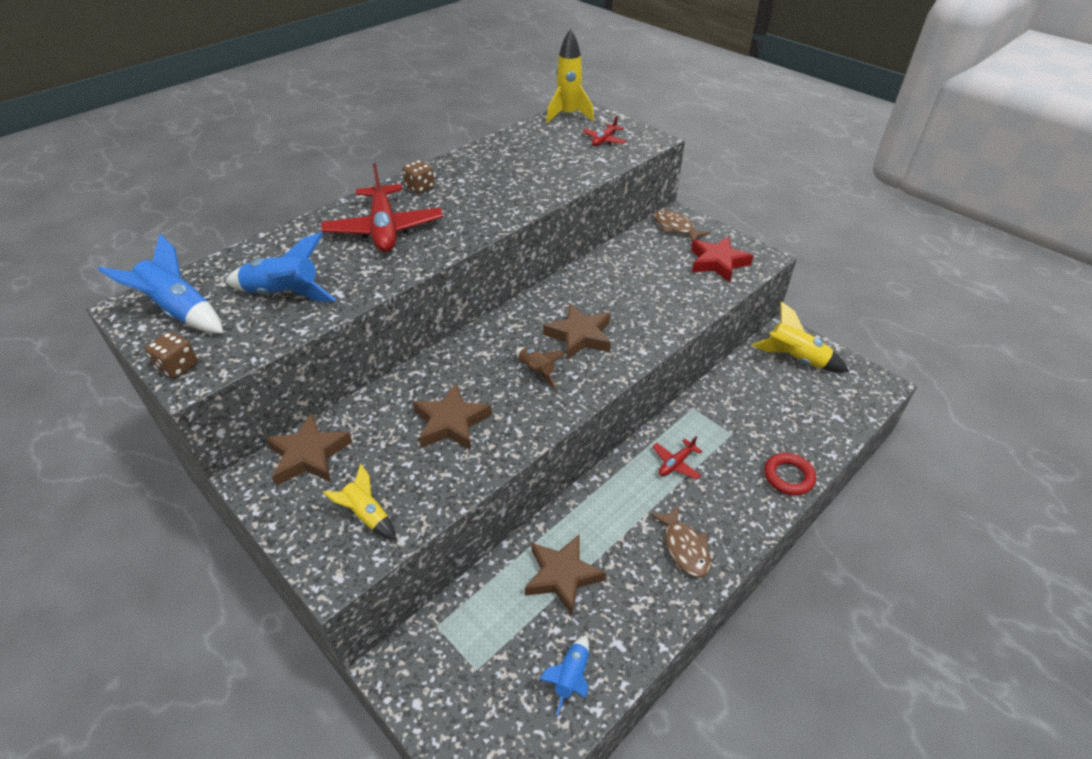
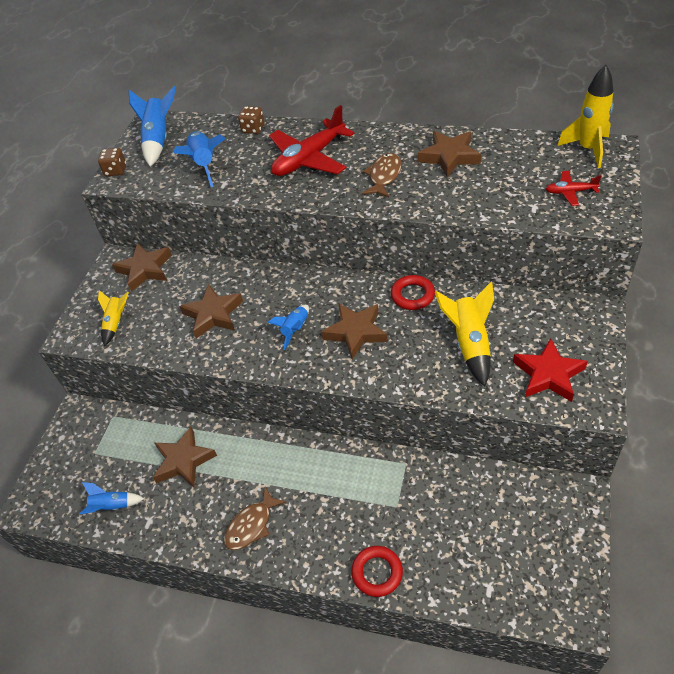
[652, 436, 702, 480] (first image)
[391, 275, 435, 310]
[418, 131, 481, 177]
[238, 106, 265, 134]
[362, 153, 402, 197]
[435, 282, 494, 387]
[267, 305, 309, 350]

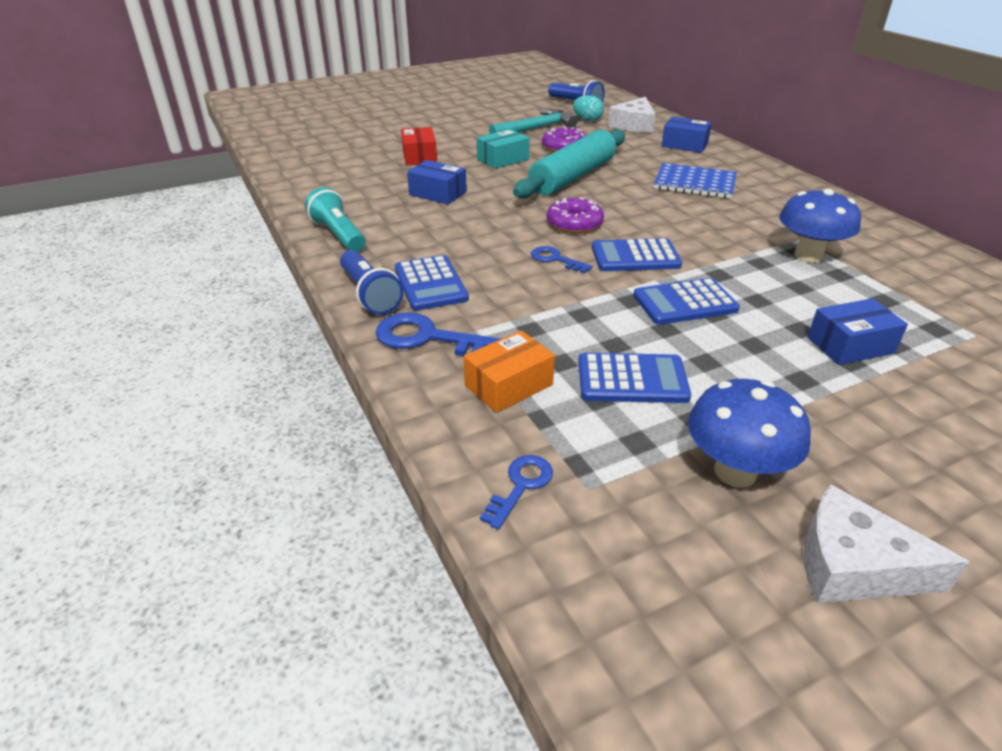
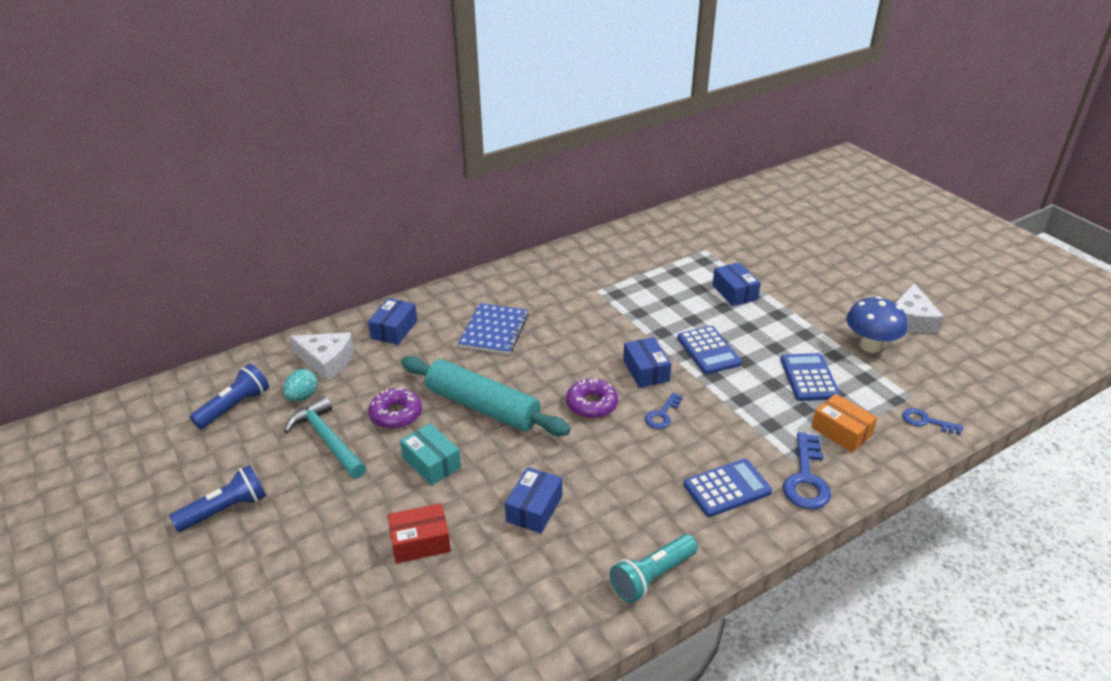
[779, 189, 861, 263] (first image)
[170, 465, 266, 532]
[623, 337, 671, 388]

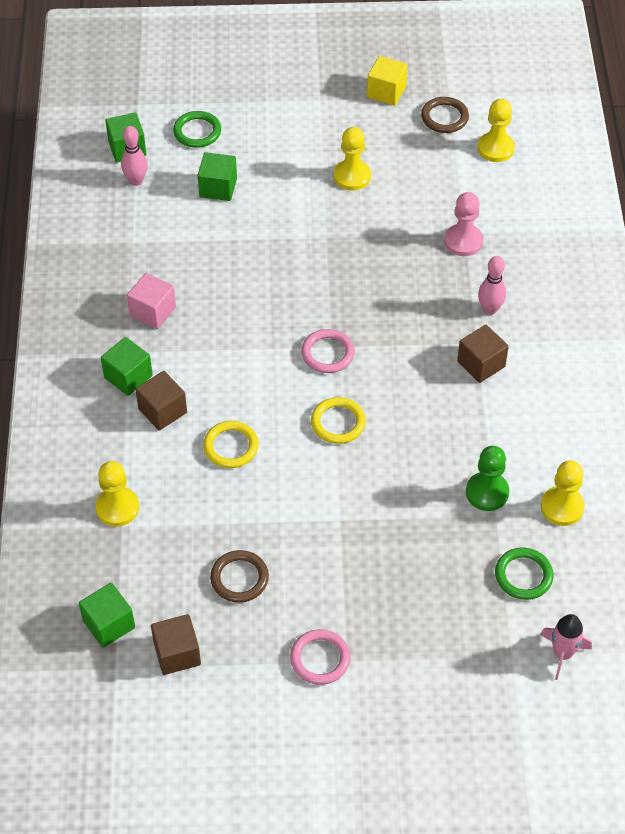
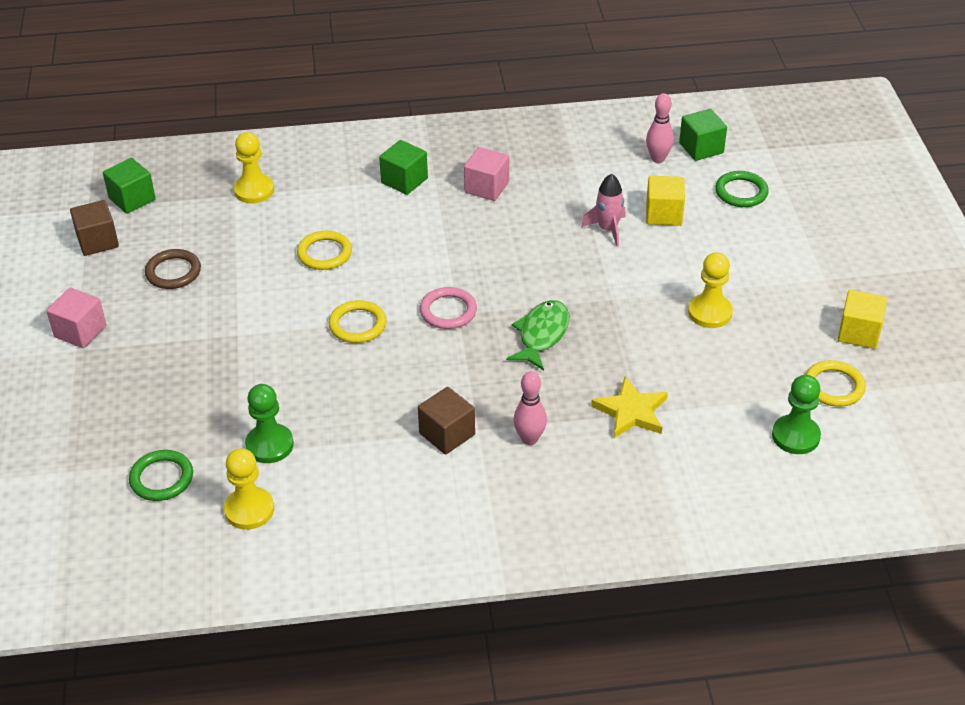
[135, 371, 187, 430] (first image)
[506, 300, 569, 370]
[581, 173, 626, 247]
[46, 288, 106, 348]
[591, 377, 668, 438]
[646, 176, 685, 226]
[806, 360, 866, 407]
[772, 375, 821, 454]

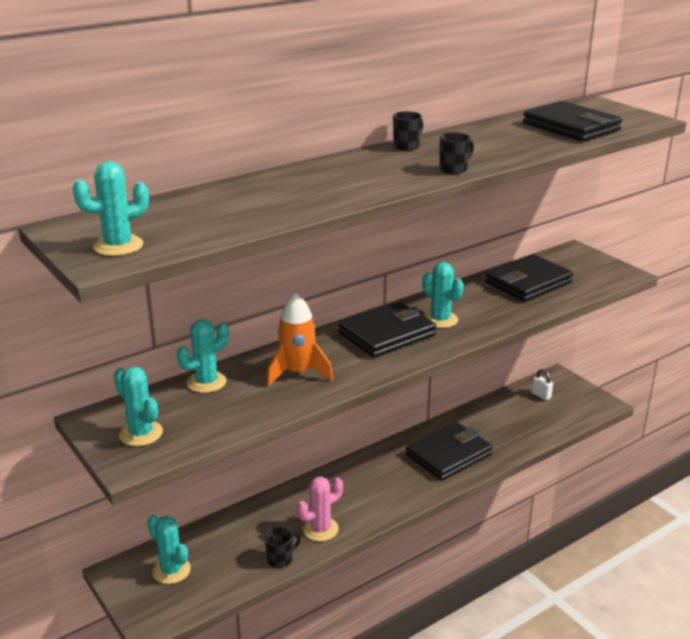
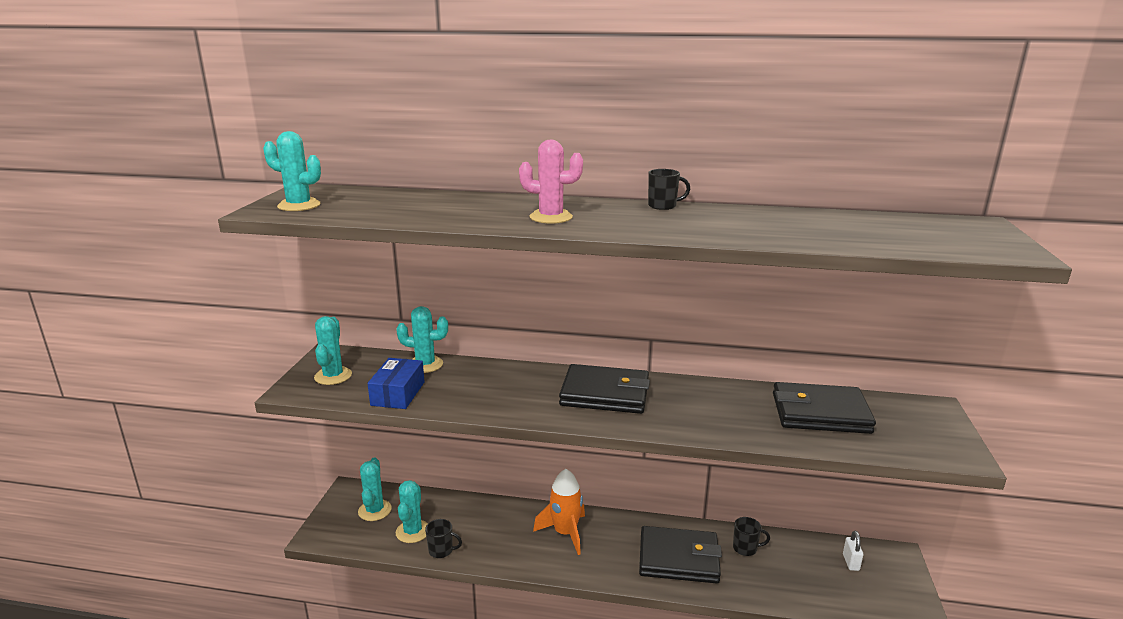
[523, 101, 622, 142] (first image)
[367, 358, 424, 409]
[533, 469, 585, 555]
[519, 140, 583, 224]
[395, 480, 428, 543]
[733, 517, 770, 556]

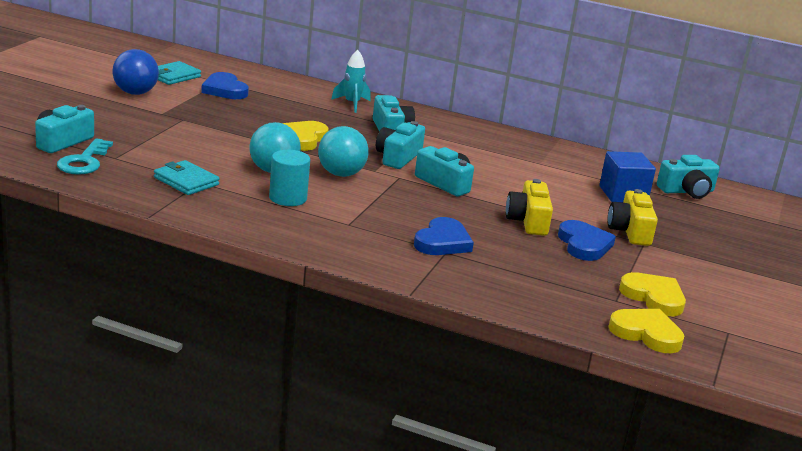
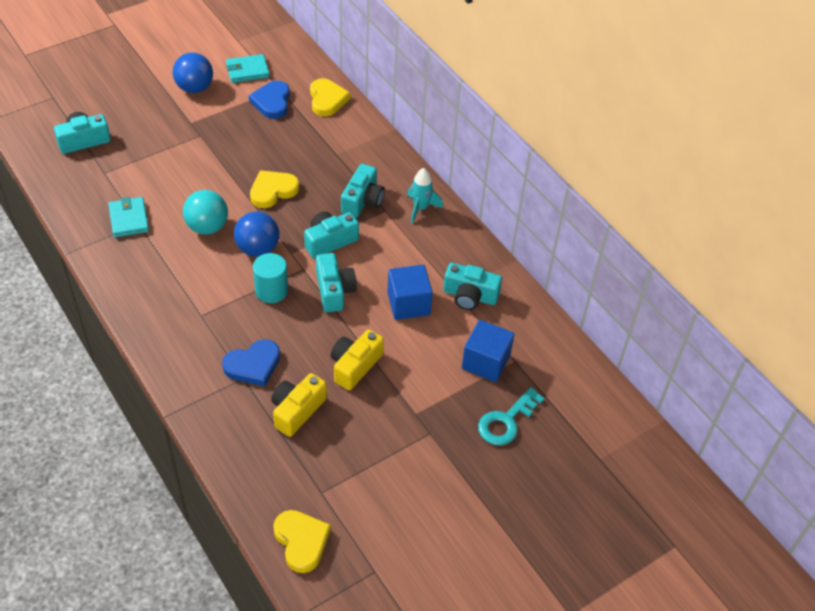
[558, 220, 616, 261] (first image)
[387, 265, 433, 320]
[478, 387, 544, 445]
[253, 253, 288, 303]
[407, 168, 443, 224]
[271, 373, 327, 437]
[310, 78, 350, 116]
[443, 263, 502, 310]
[234, 212, 279, 257]

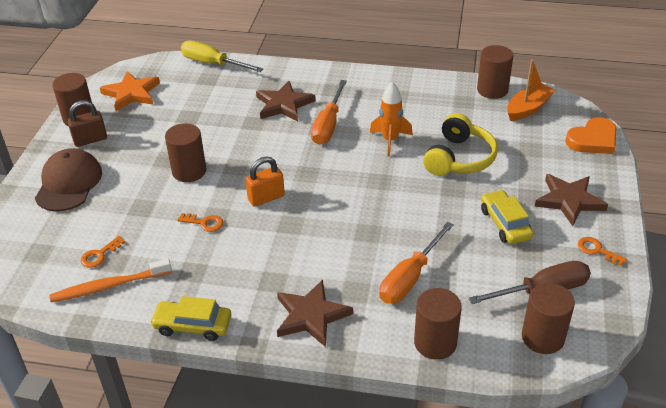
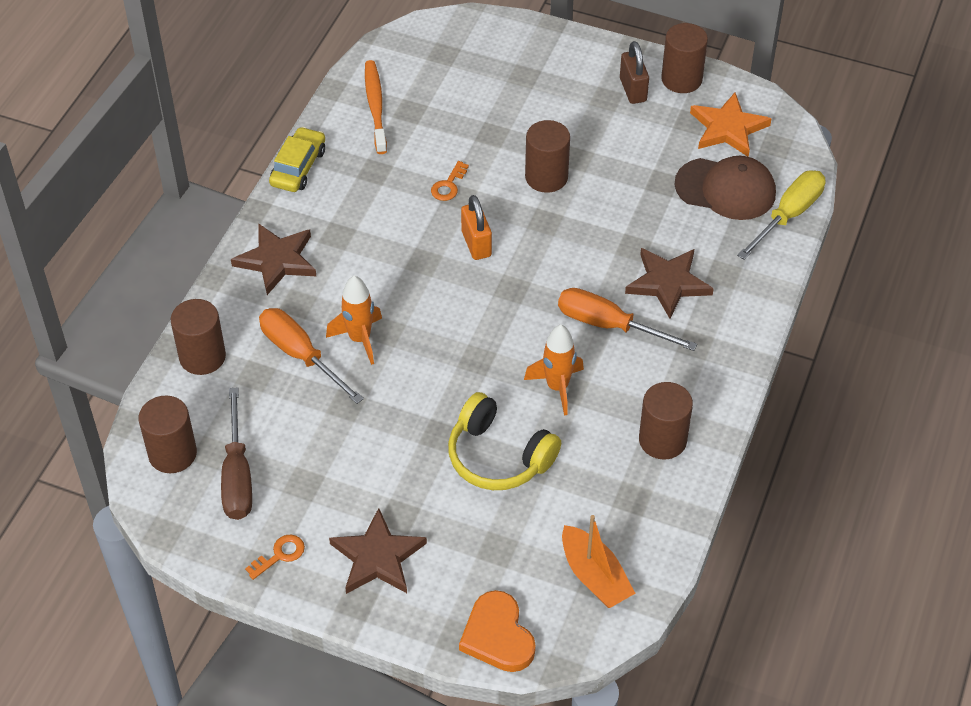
[81, 236, 125, 268] (first image)
[481, 190, 534, 244] (first image)
[326, 276, 382, 365]
[674, 156, 776, 220]
[639, 382, 693, 460]

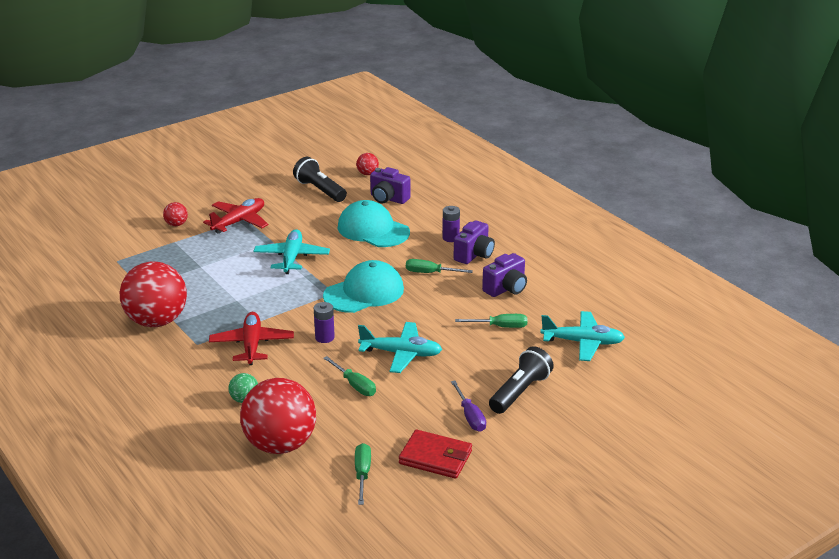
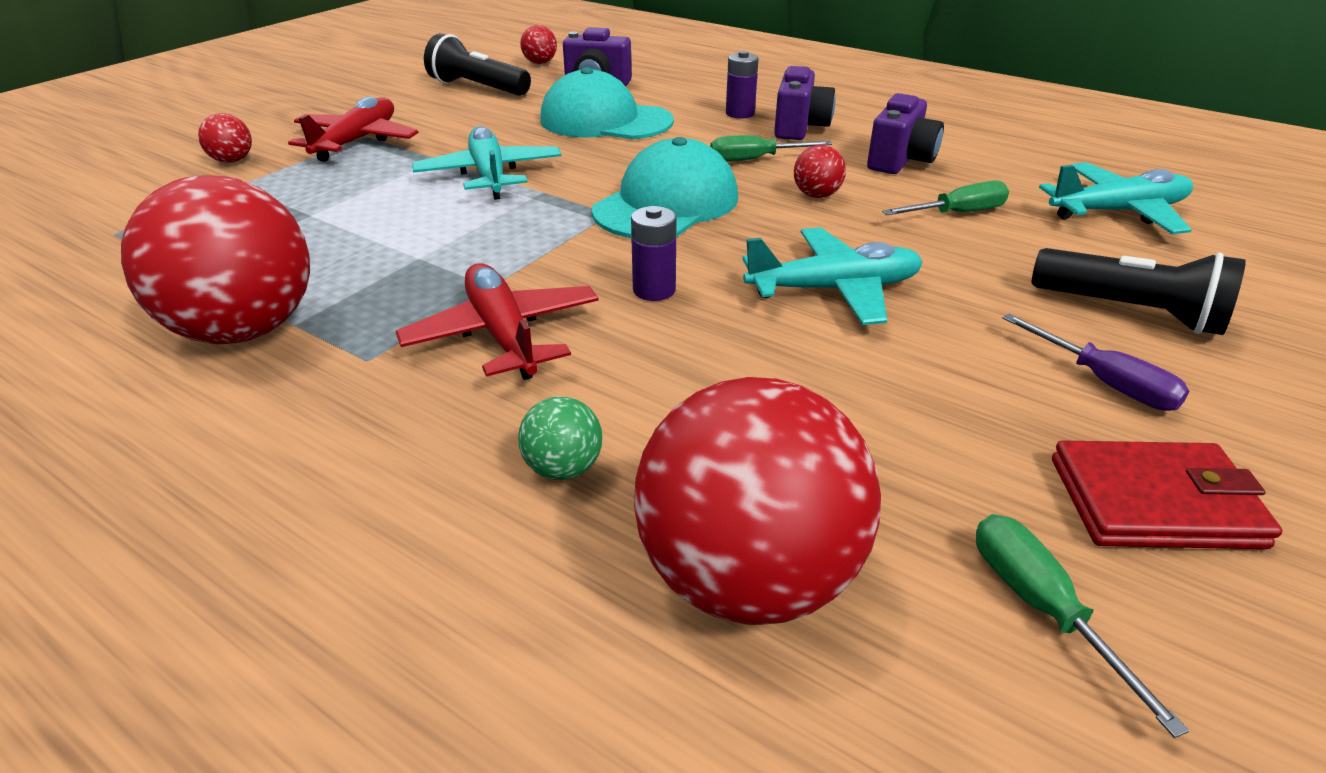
[323, 356, 376, 396] (first image)
[794, 145, 846, 198]
[1032, 248, 1246, 335]

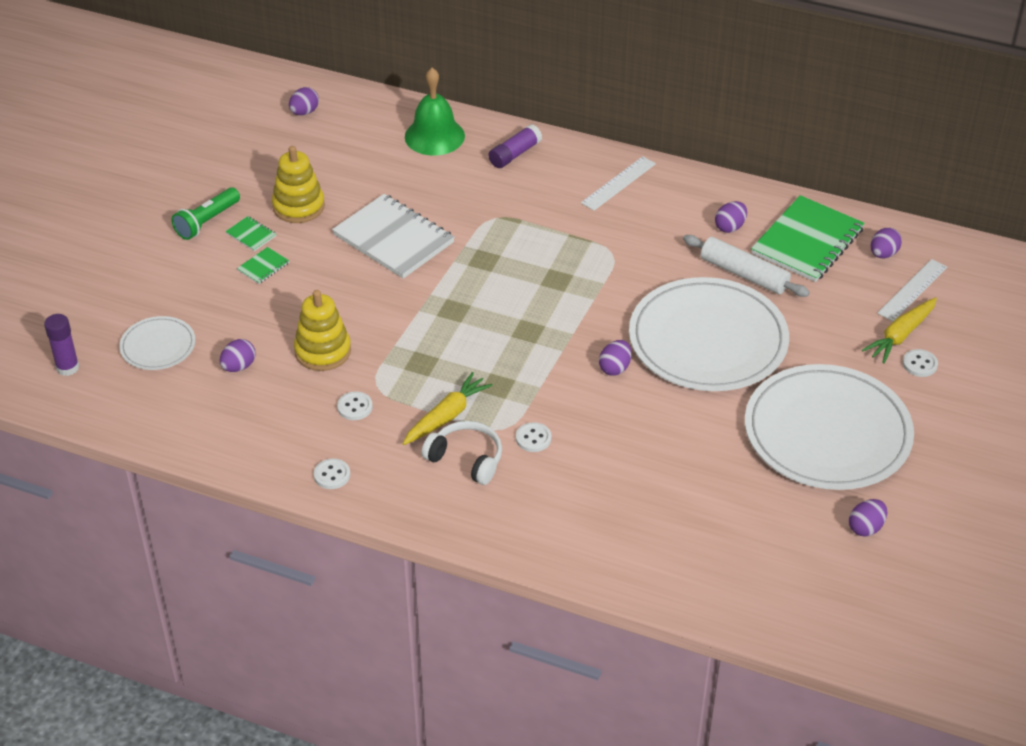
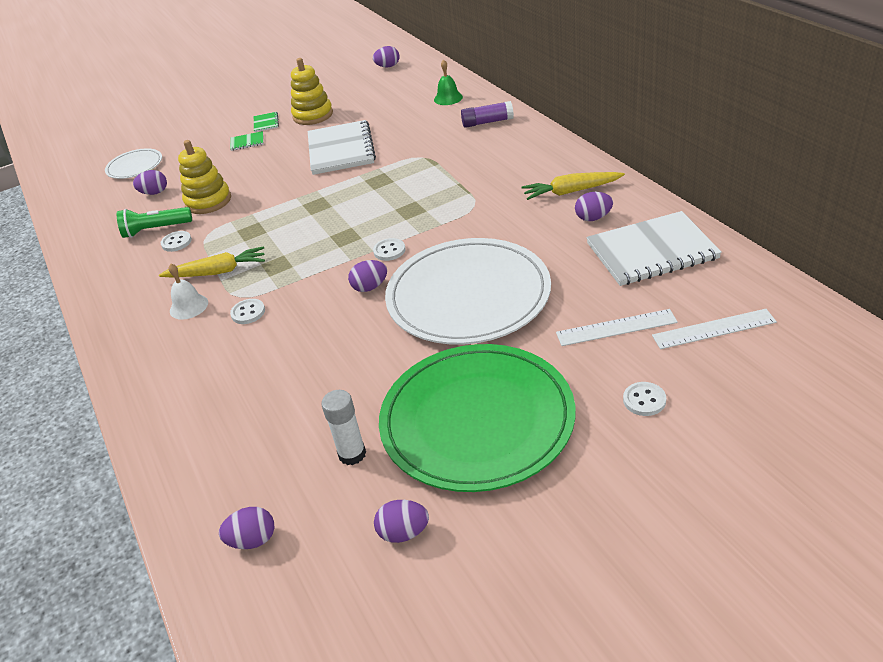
[44, 314, 79, 376] (first image)
[683, 235, 810, 297] (first image)
[321, 390, 366, 465]
[117, 207, 192, 238]
[373, 238, 405, 261]
[556, 309, 678, 346]
[522, 172, 625, 200]
[219, 507, 274, 549]
[169, 264, 208, 320]
[379, 344, 575, 492]
[586, 211, 722, 286]
[434, 59, 463, 105]

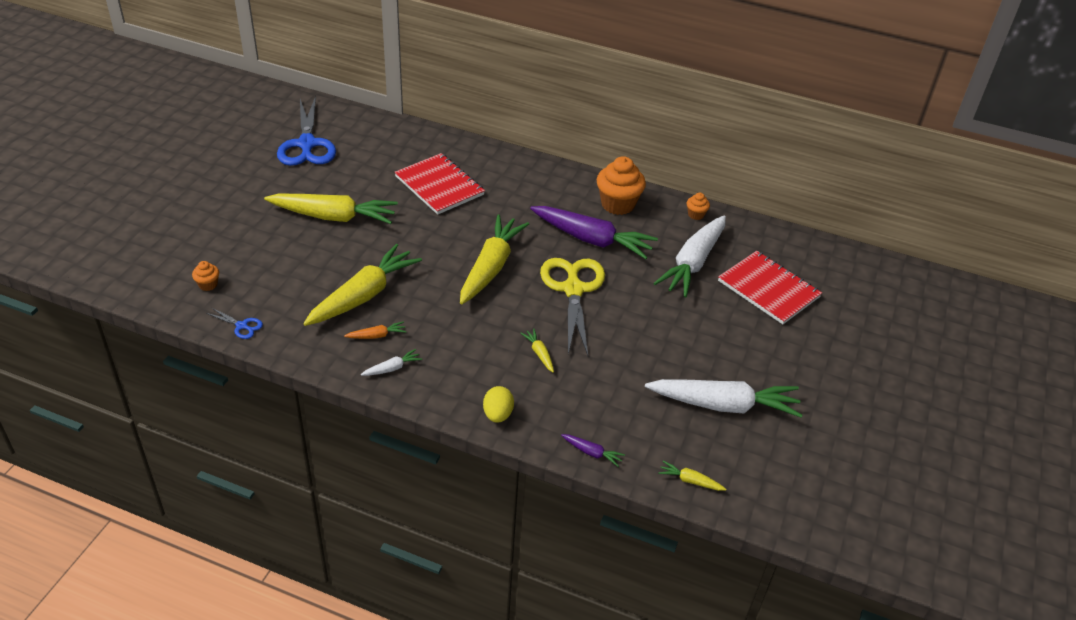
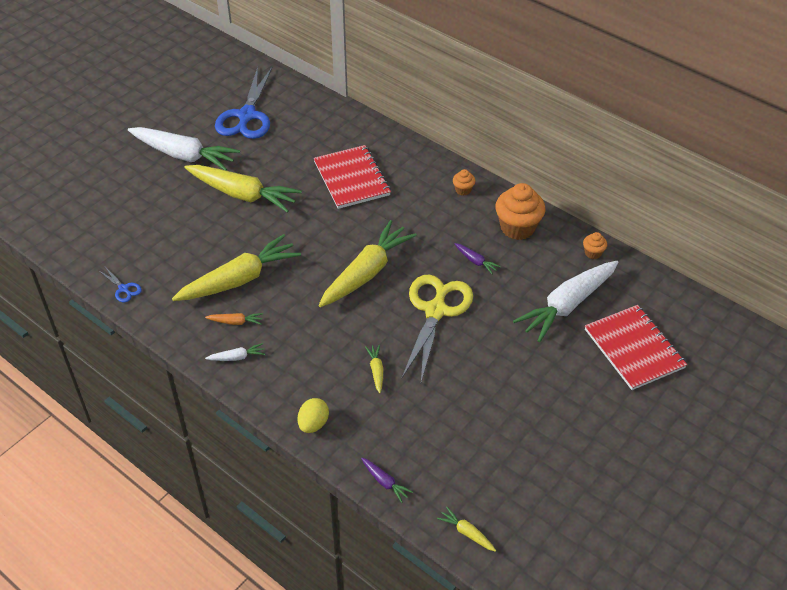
[453, 169, 475, 196]
[128, 127, 240, 171]
[455, 243, 501, 274]

